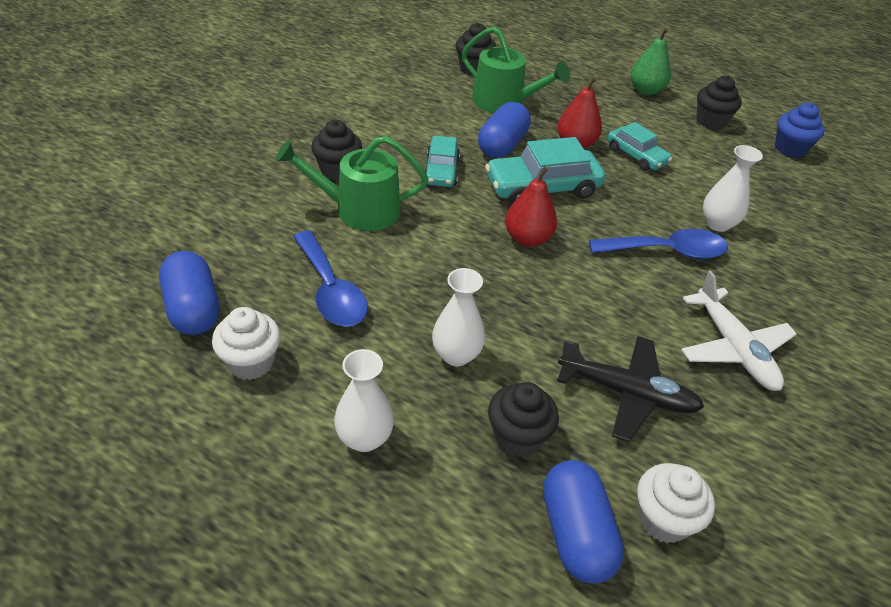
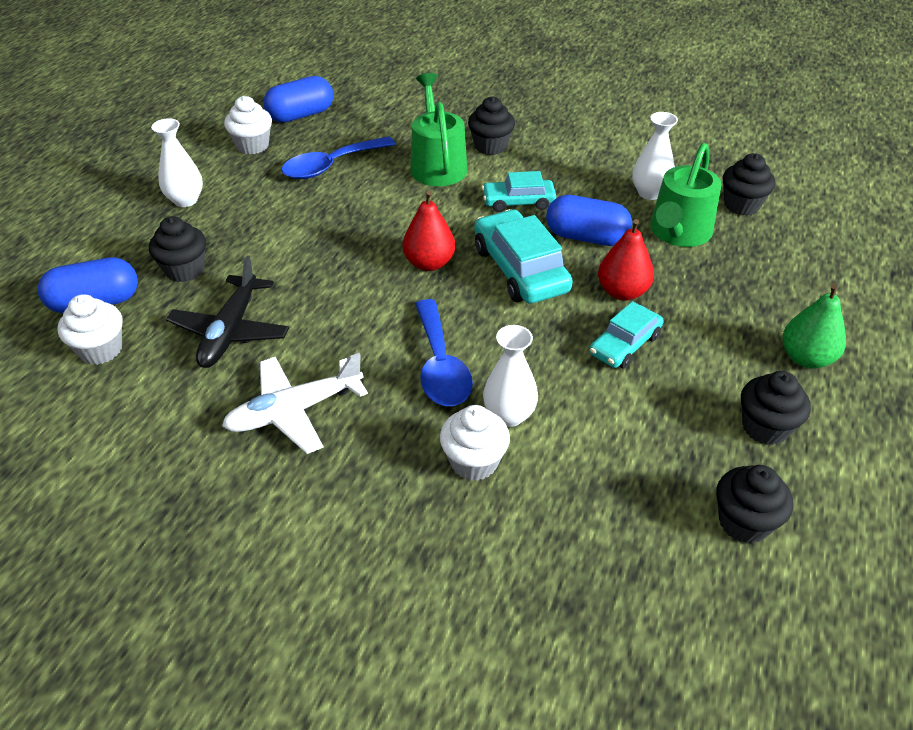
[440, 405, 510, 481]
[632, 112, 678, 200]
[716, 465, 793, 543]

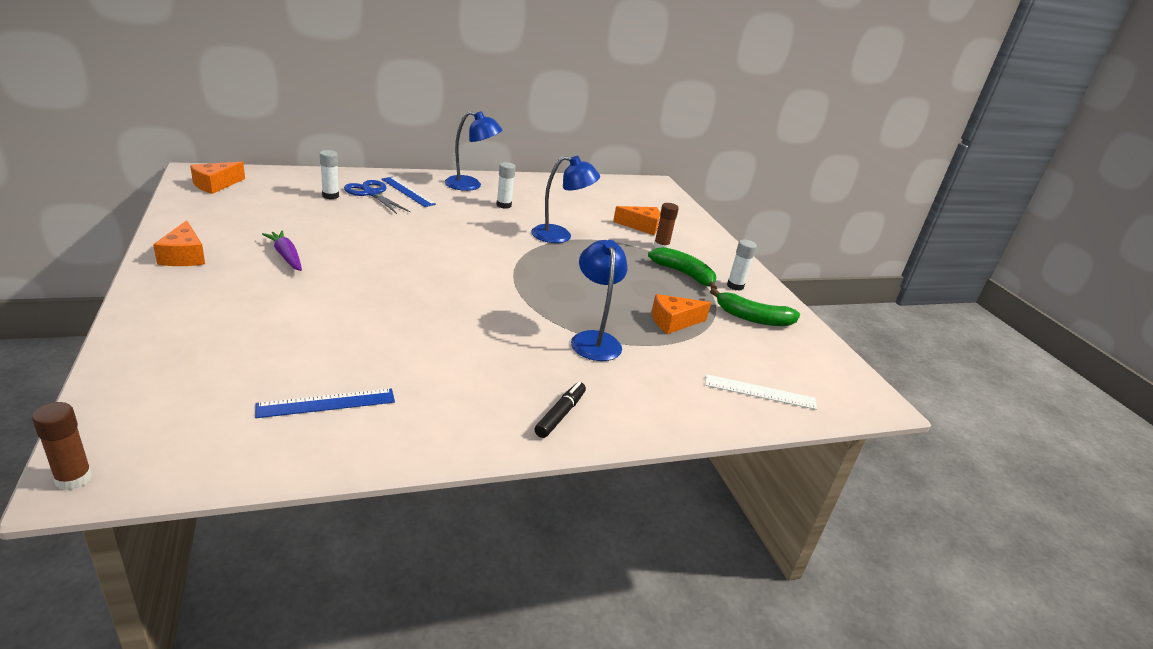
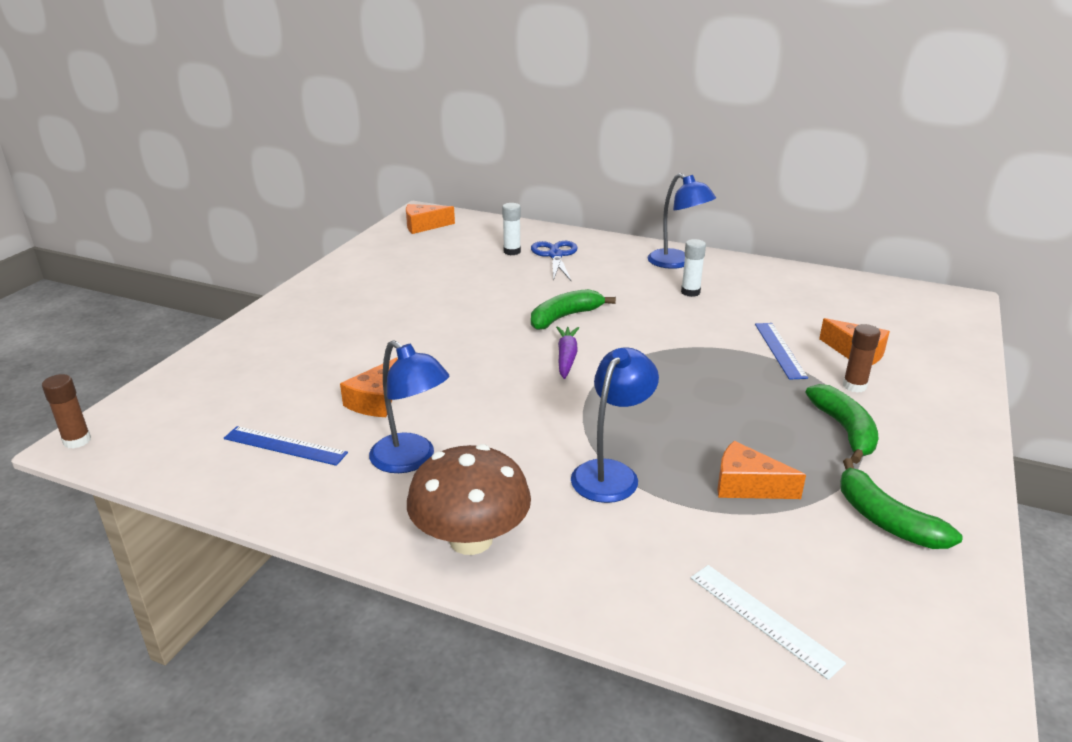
[727, 240, 757, 291] (first image)
[531, 289, 616, 330]
[340, 357, 398, 417]
[556, 326, 579, 379]
[755, 323, 808, 380]
[369, 340, 449, 473]
[407, 444, 531, 555]

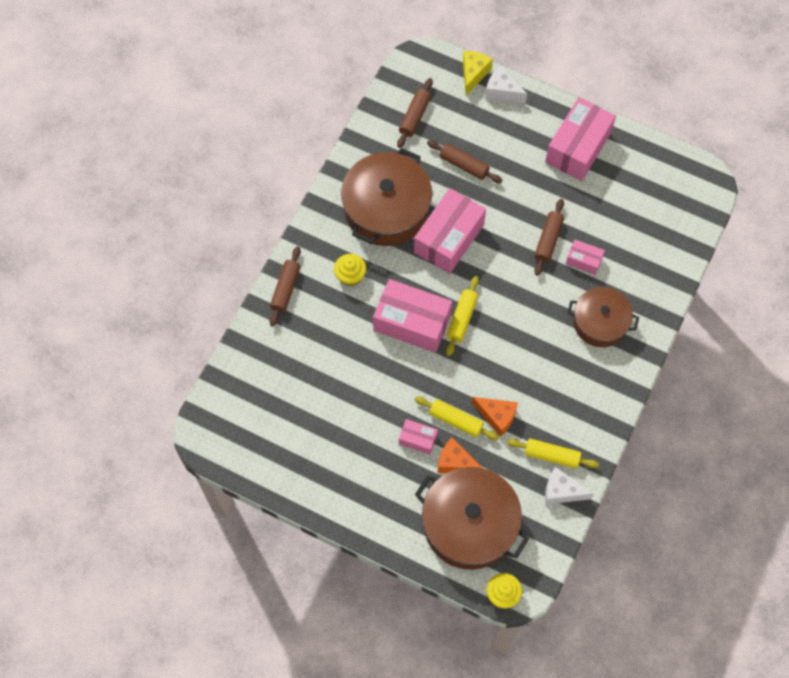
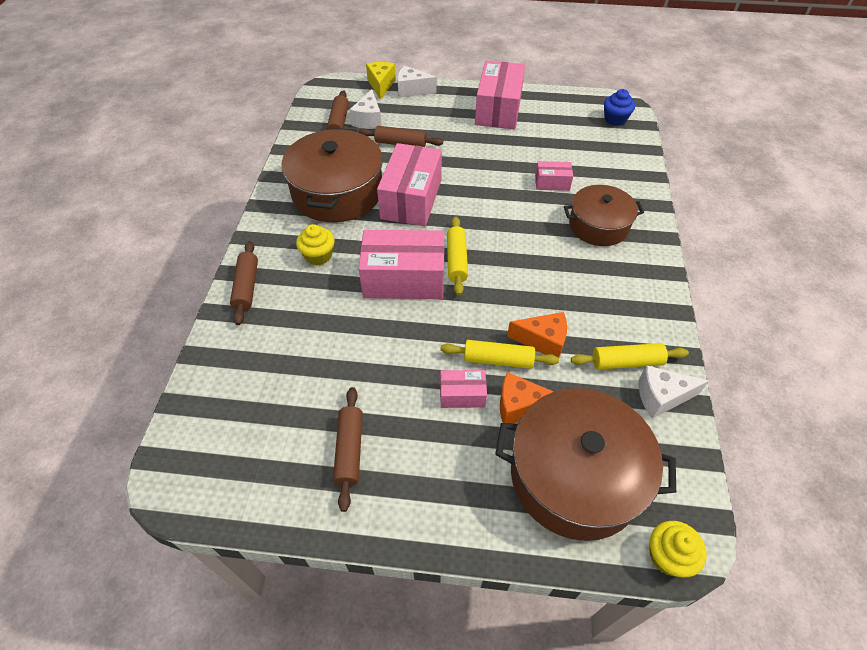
[350, 89, 381, 129]
[604, 89, 635, 126]
[333, 387, 363, 512]

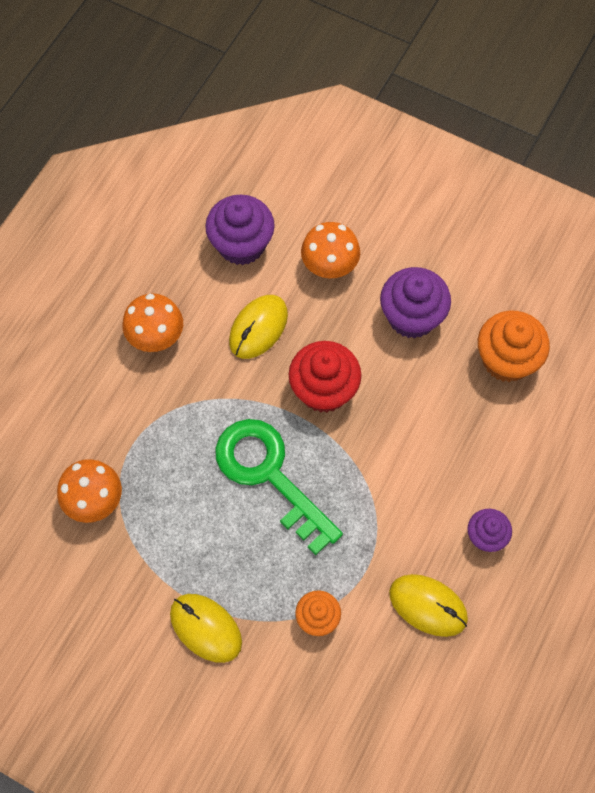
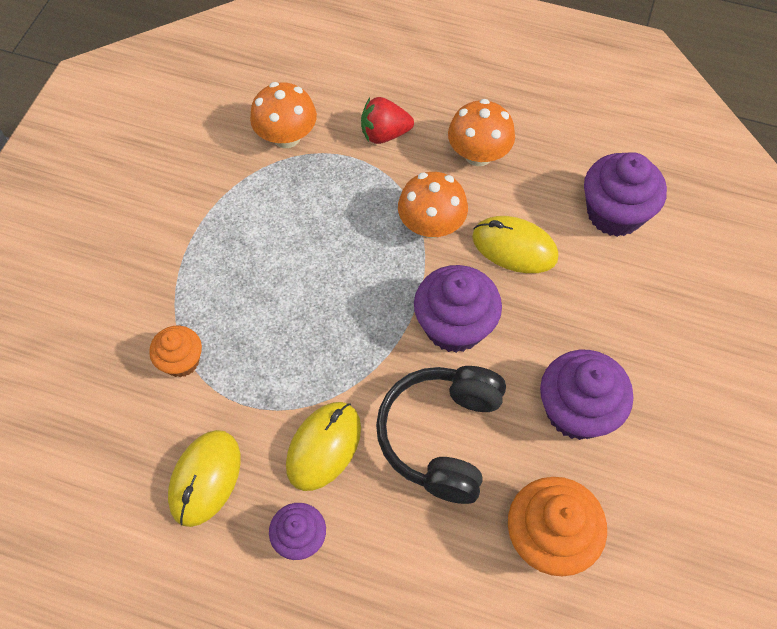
[215, 419, 343, 555] (first image)
[361, 97, 414, 144]
[376, 366, 506, 504]
[286, 402, 361, 491]
[398, 172, 468, 238]
[414, 265, 502, 353]

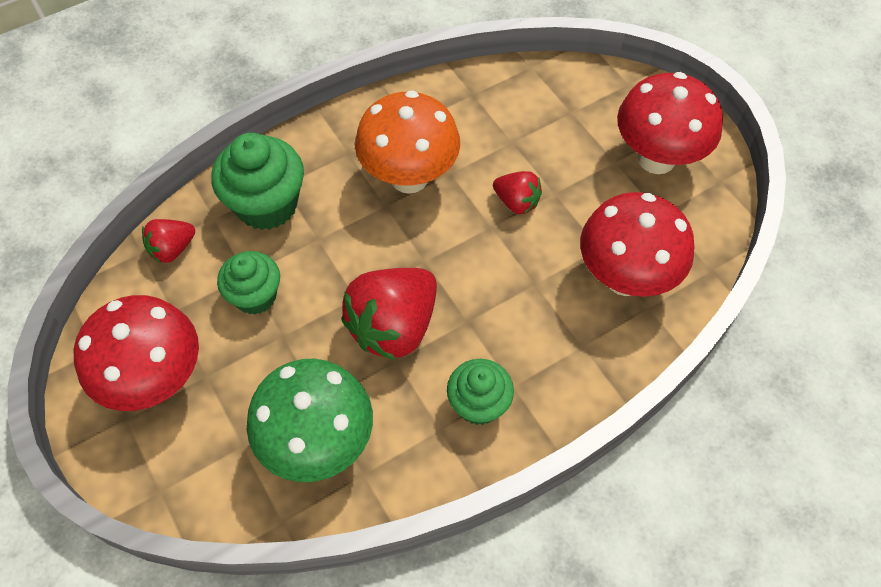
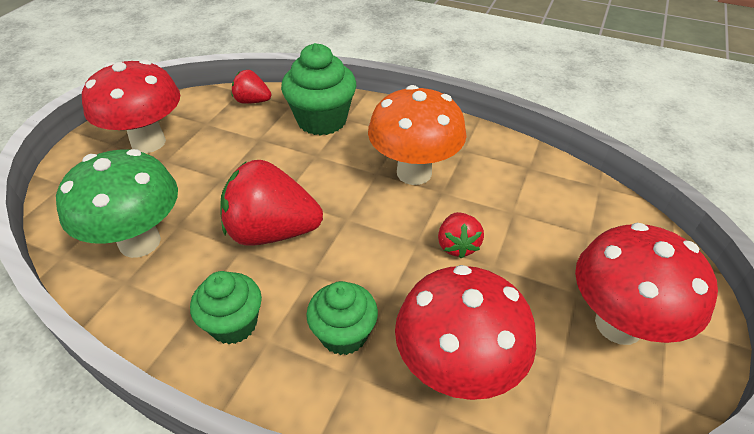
[306, 281, 378, 355]

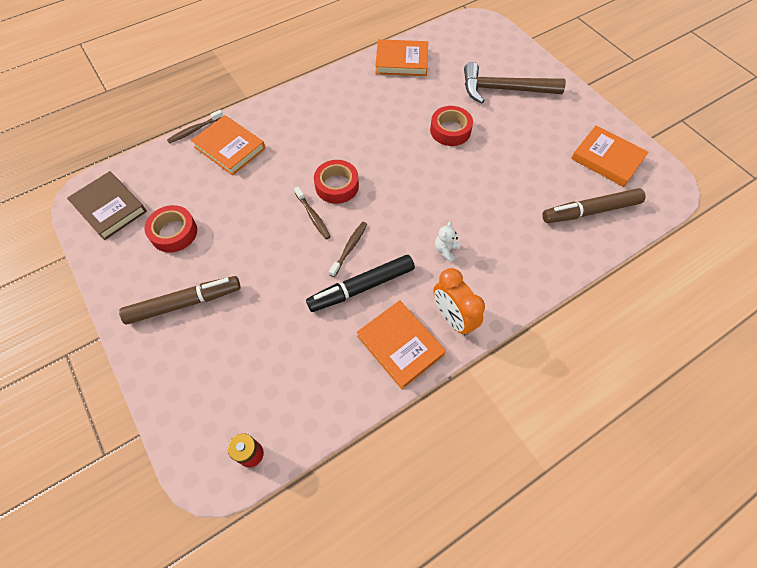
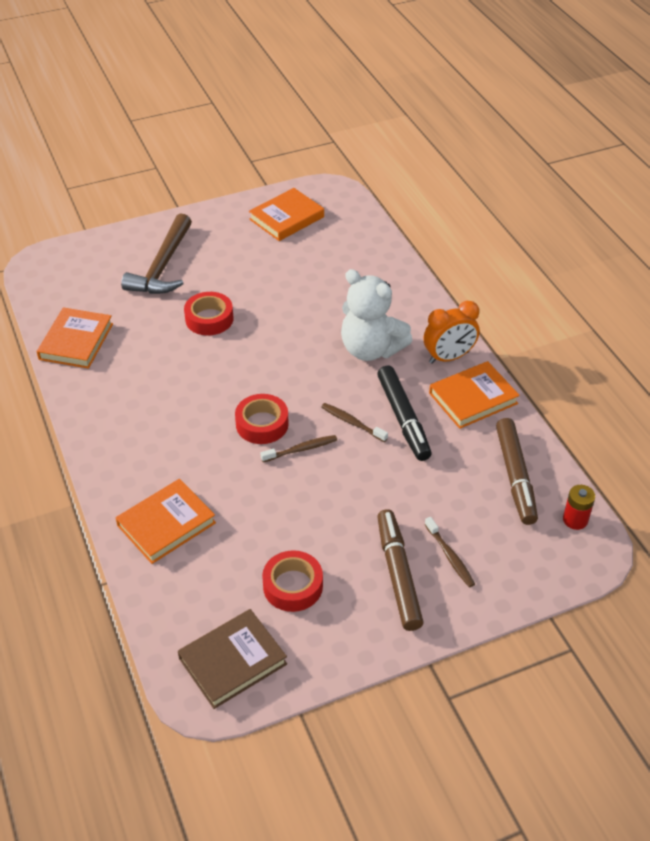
[425, 517, 475, 587]
[496, 418, 538, 525]
[341, 269, 413, 361]

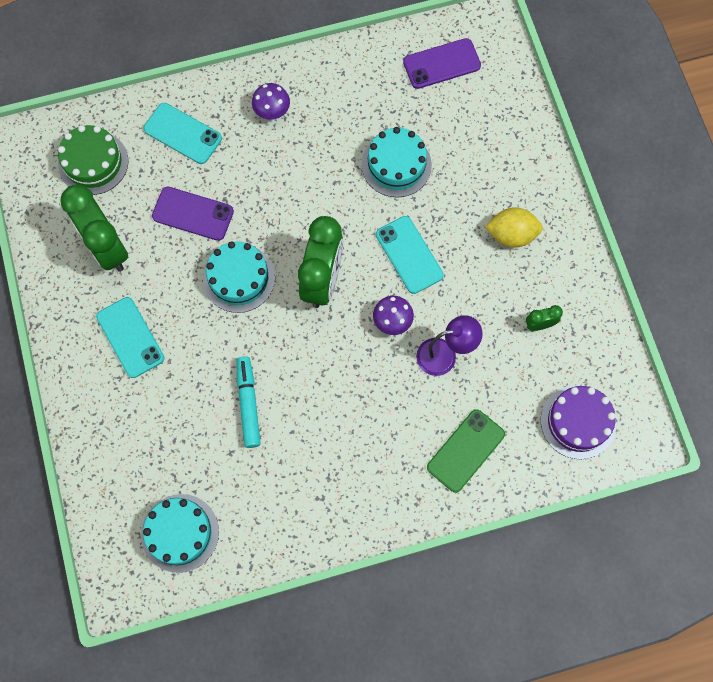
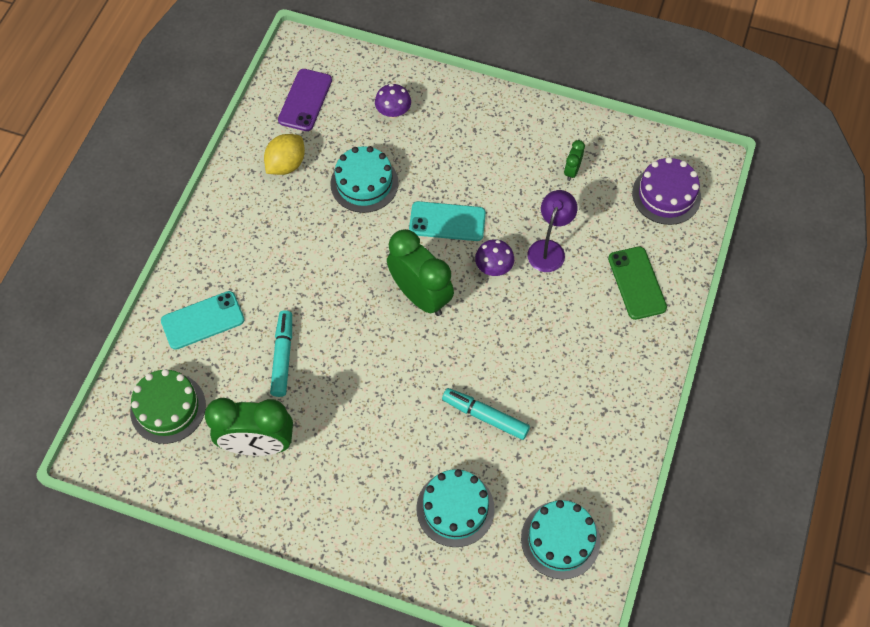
[96, 297, 164, 378] (first image)
[416, 469, 495, 547]
[375, 84, 411, 118]
[264, 134, 305, 175]
[270, 310, 292, 397]

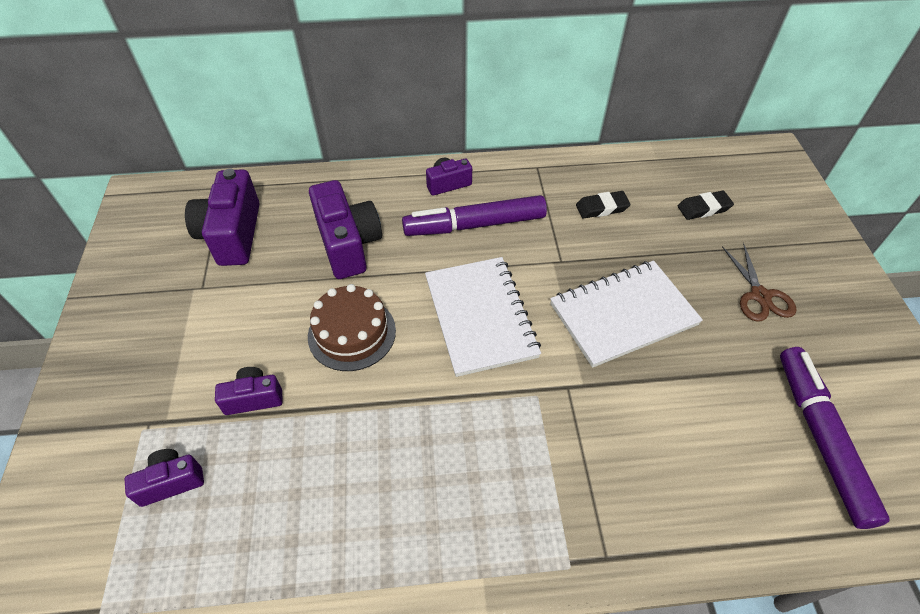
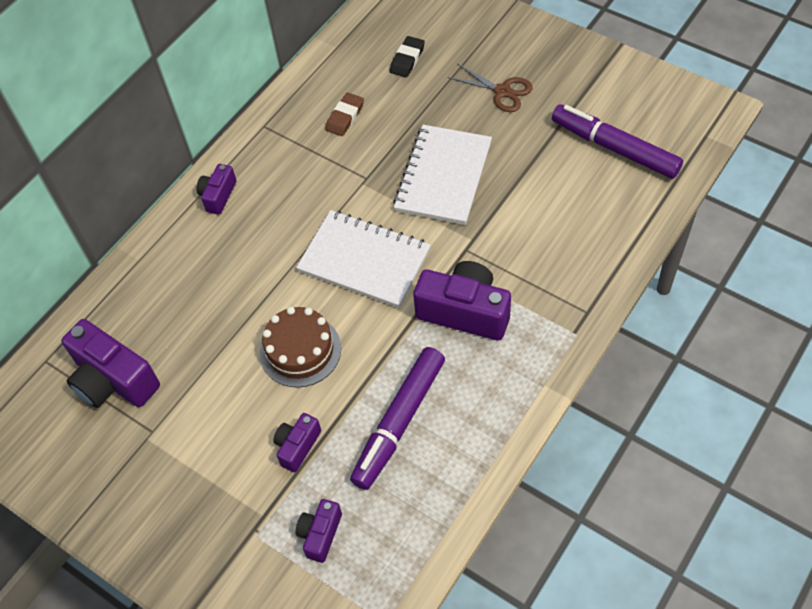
[413, 261, 511, 340]
[350, 347, 445, 490]
[325, 93, 364, 136]

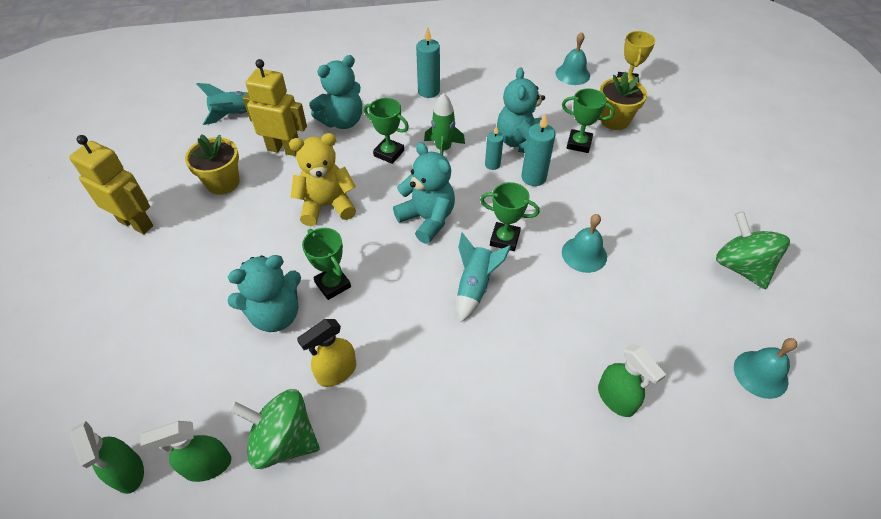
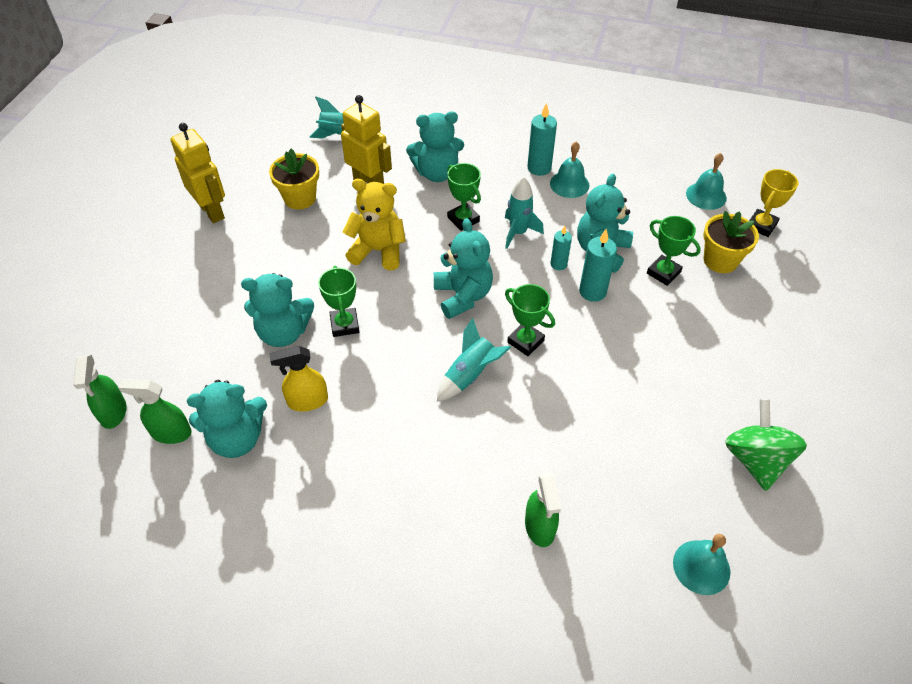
[550, 142, 589, 198]
[187, 380, 267, 458]
[505, 177, 544, 249]

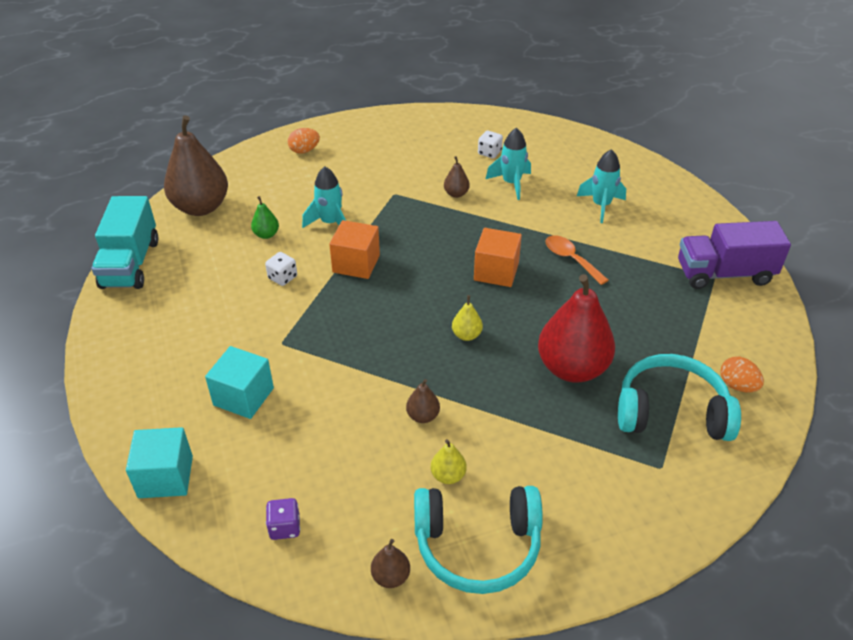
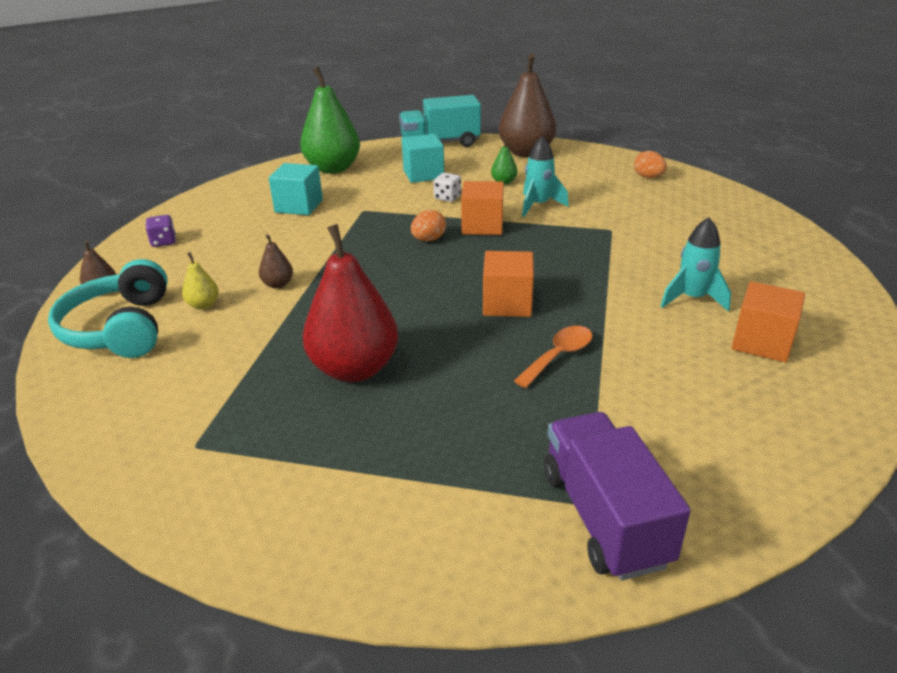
[444, 156, 470, 198] (first image)
[452, 295, 483, 341] (first image)
[478, 131, 503, 158] (first image)
[577, 149, 626, 223] (first image)
[618, 354, 741, 441] (first image)
[300, 67, 360, 174]
[731, 281, 805, 362]
[402, 134, 444, 183]
[411, 210, 446, 241]

